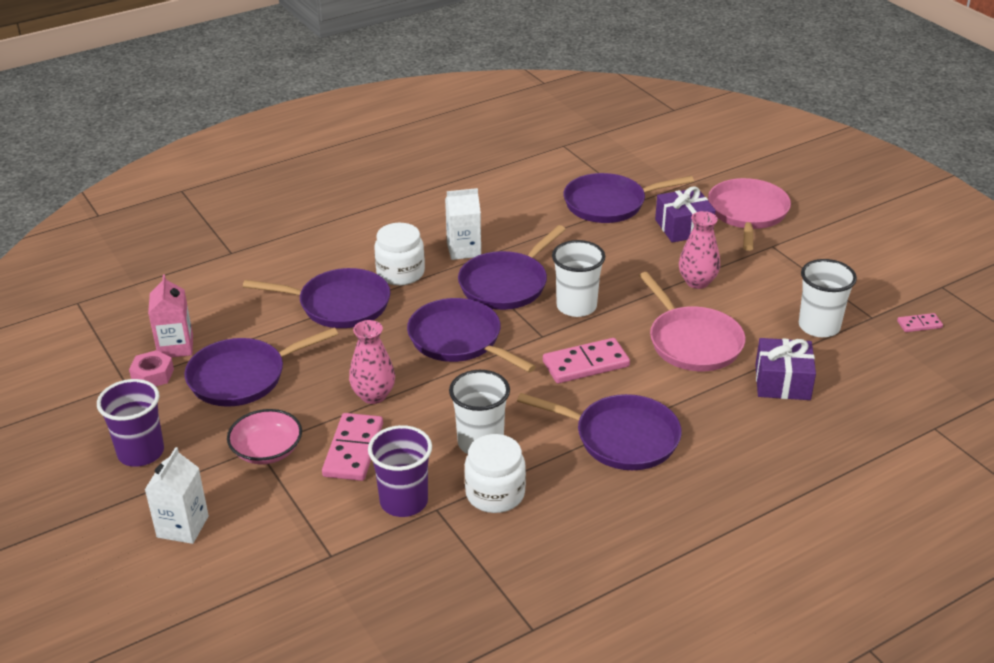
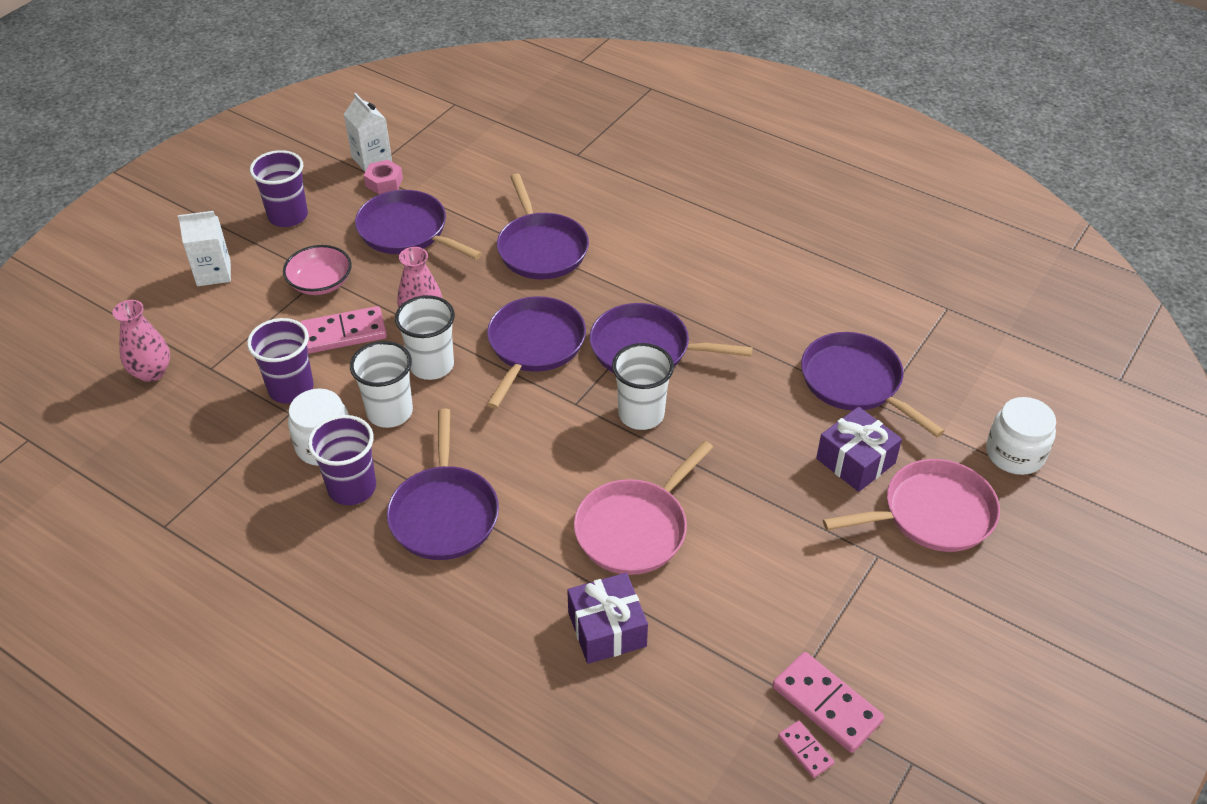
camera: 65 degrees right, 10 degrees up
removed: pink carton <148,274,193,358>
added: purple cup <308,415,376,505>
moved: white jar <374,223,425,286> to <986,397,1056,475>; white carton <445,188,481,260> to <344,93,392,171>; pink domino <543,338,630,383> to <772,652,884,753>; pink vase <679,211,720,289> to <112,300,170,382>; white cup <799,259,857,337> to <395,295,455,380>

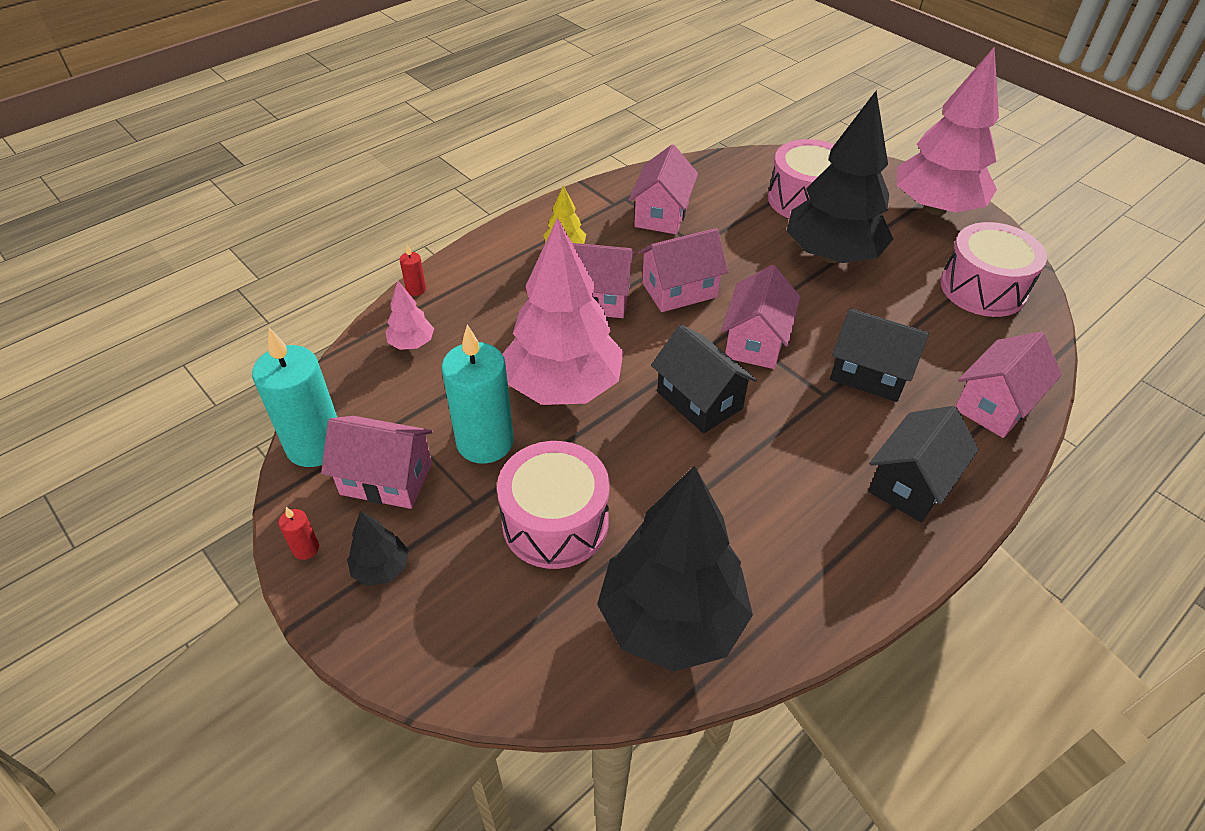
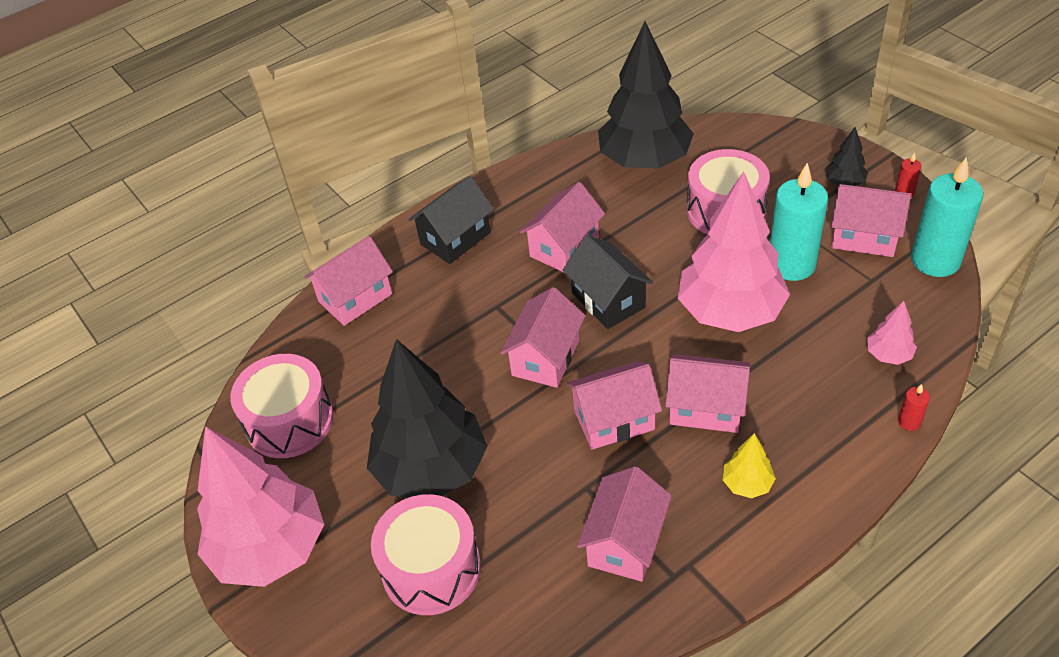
camera: 170 degrees left, 0 degrees up
removed: black house <830,308,929,402>
added: pink house <520,182,605,273>

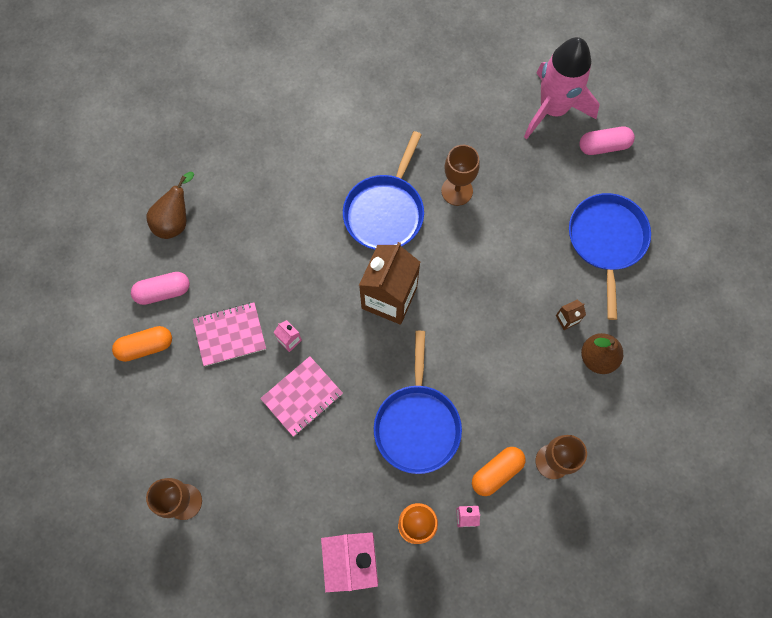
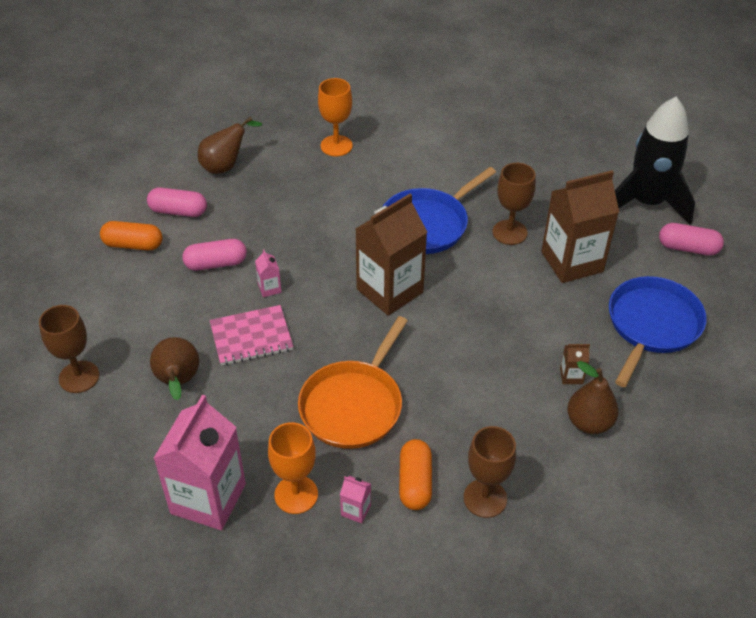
camera: 25 degrees right, 25 degrees down
added: brown pear <150,337,199,400>; orange goblet <318,78,353,157>; brown carton <541,170,619,283>
replaced: pink notebook <193,302,266,366> to pink capsule <182,239,247,271>
recoloured: blue pan <374,331,462,474> to orange pan <298,316,408,449>; pink rocket <524,37,600,139> to black rocket <615,97,695,225>
turned: orange capsule <472,447,526,496> = <399,439,432,510> 75 degrees counterclockwise

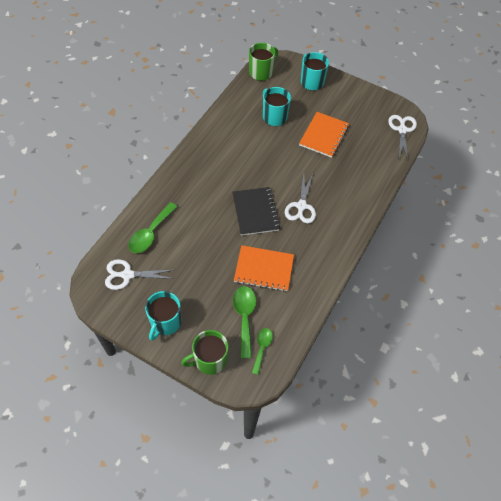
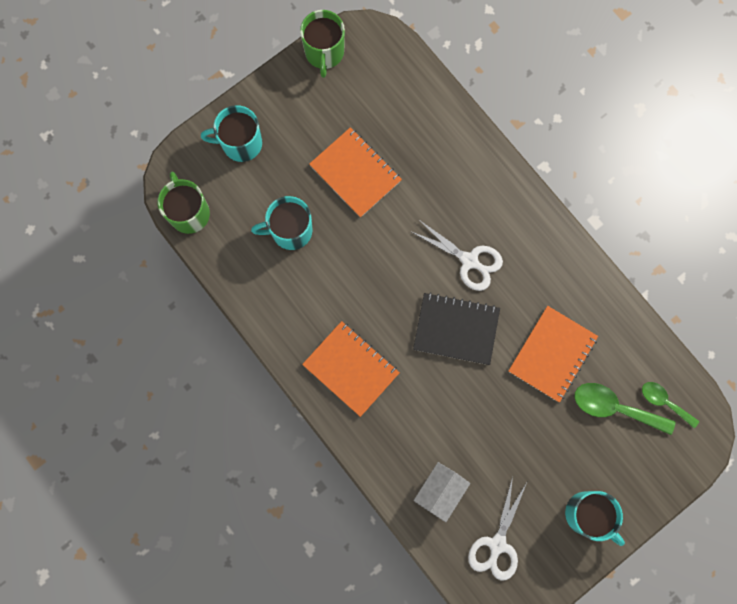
camera: 65 degrees left, 20 degrees up
removed: white scissors <388,115,417,161>
added: orange notebook <302,321,400,417>
moved: green mug <181,330,228,375> to <300,10,345,78>
replaced: green spoon <128,202,178,253> to white house <414,462,470,522>

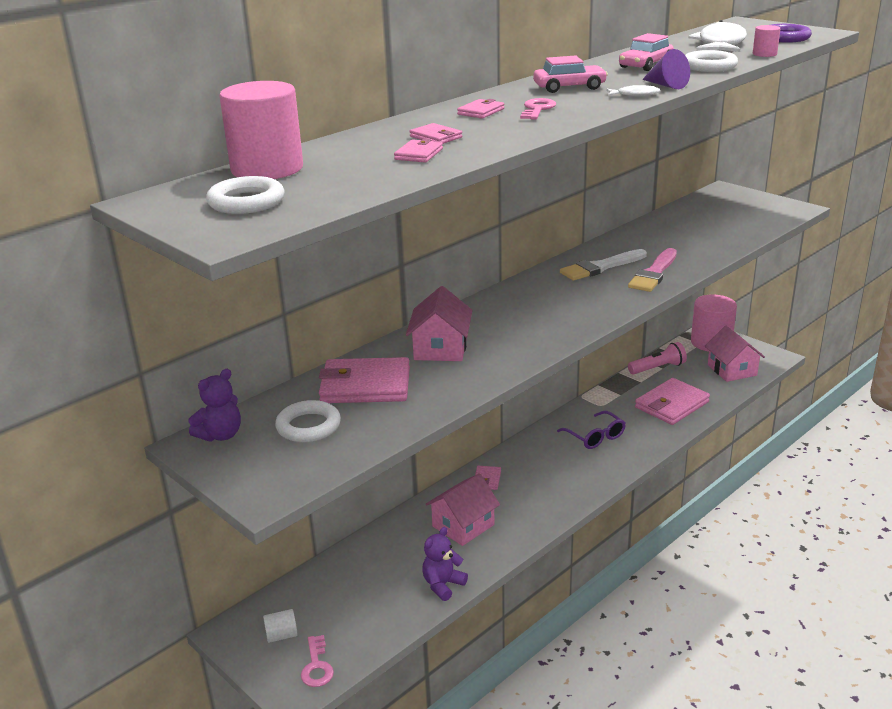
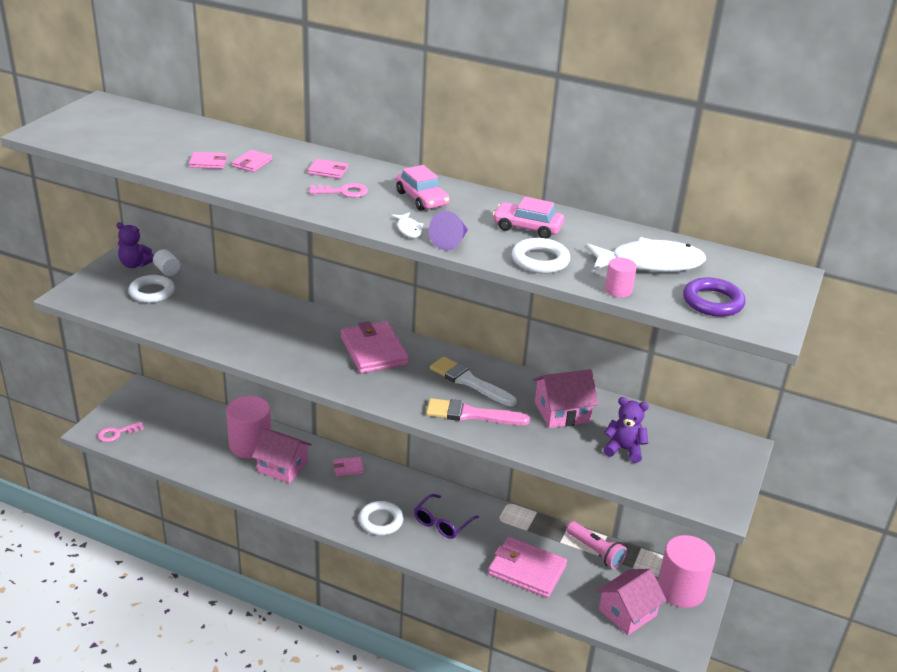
camera: 65 degrees right, 5 degrees up
moved: white ring <206,176,284,214> to <358,501,404,535>; pink cylinder <219,81,303,179> to <226,396,271,459>; white cylinder <263,609,298,643> to <153,249,180,276>; pink wallet <319,357,410,403> to <341,321,409,373>; pink house <406,286,473,361> to <533,369,599,428>; purple teddy bear <422,527,468,601> to <603,397,649,463>

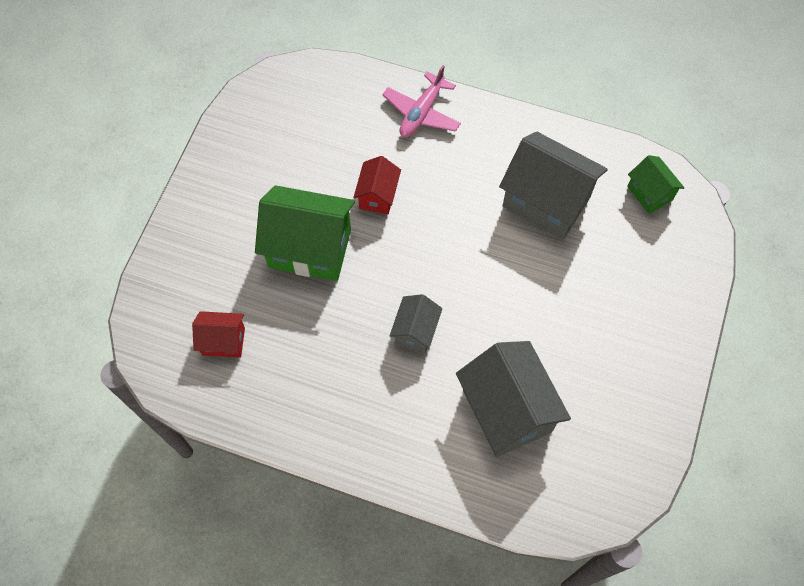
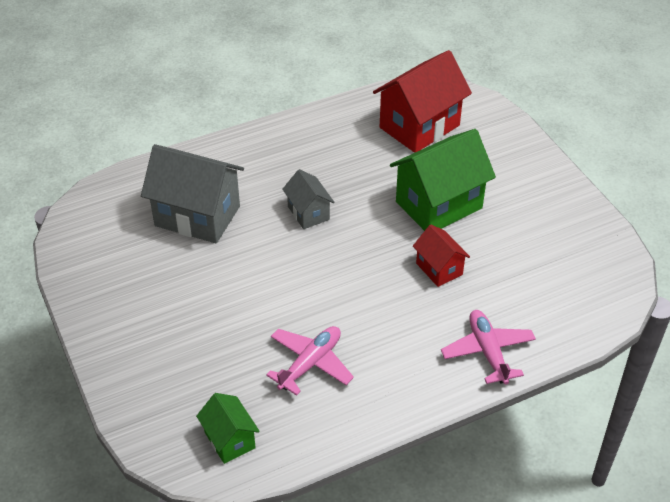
camera: 135 degrees right, 20 degrees down
replaced: grey house <499,131,608,239> to pink plane <266,326,354,396>
turned: green house <627,155,684,214> = <196,393,260,464> 45 degrees clockwise
resized: red house <192,311,245,358> = <373,50,472,153> x1.90

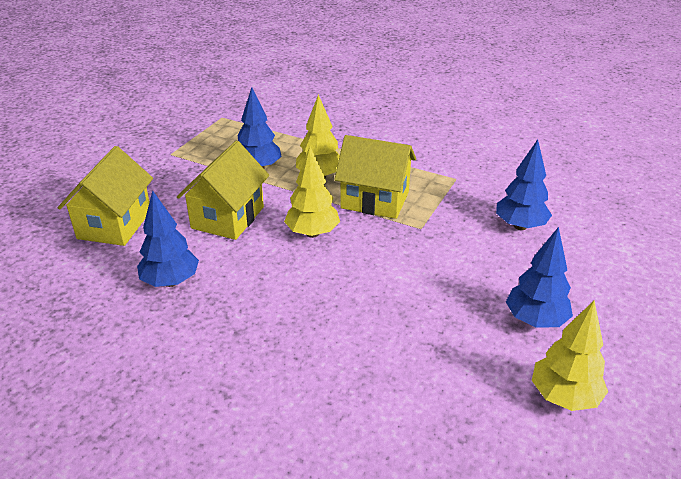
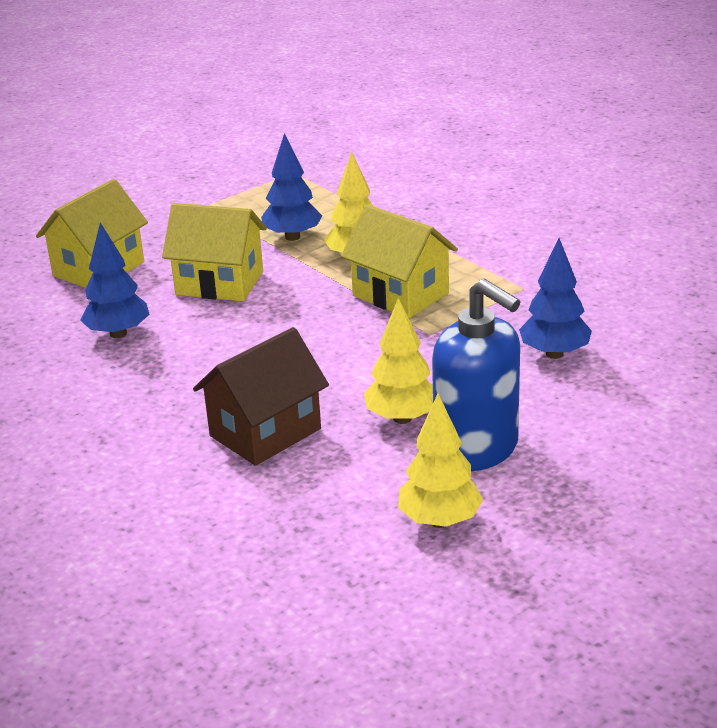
camera: 25 degrees right, 5 degrees down
added: brown house <193,327,329,466>
moved: yellow tree <284,147,340,238> to <364,298,433,424>
replaced: blue tree <506,227,573,328> to blue soap dispenser <432,279,520,471>
turned: yellow house <177,141,269,240> = <162,203,267,301> 60 degrees clockwise

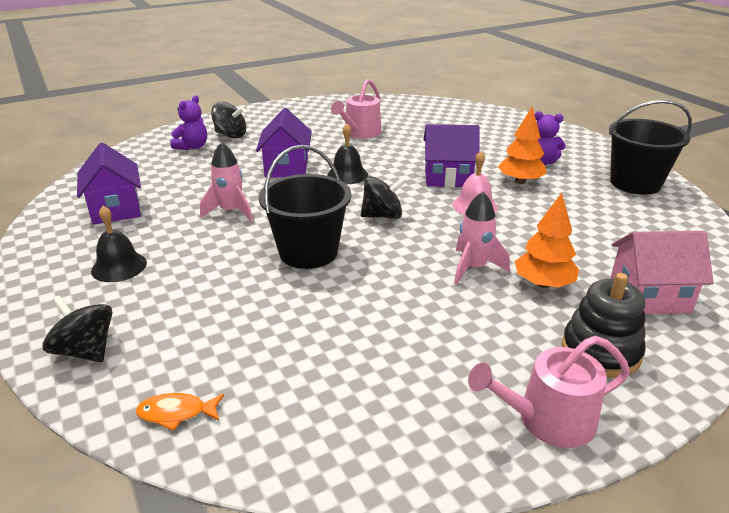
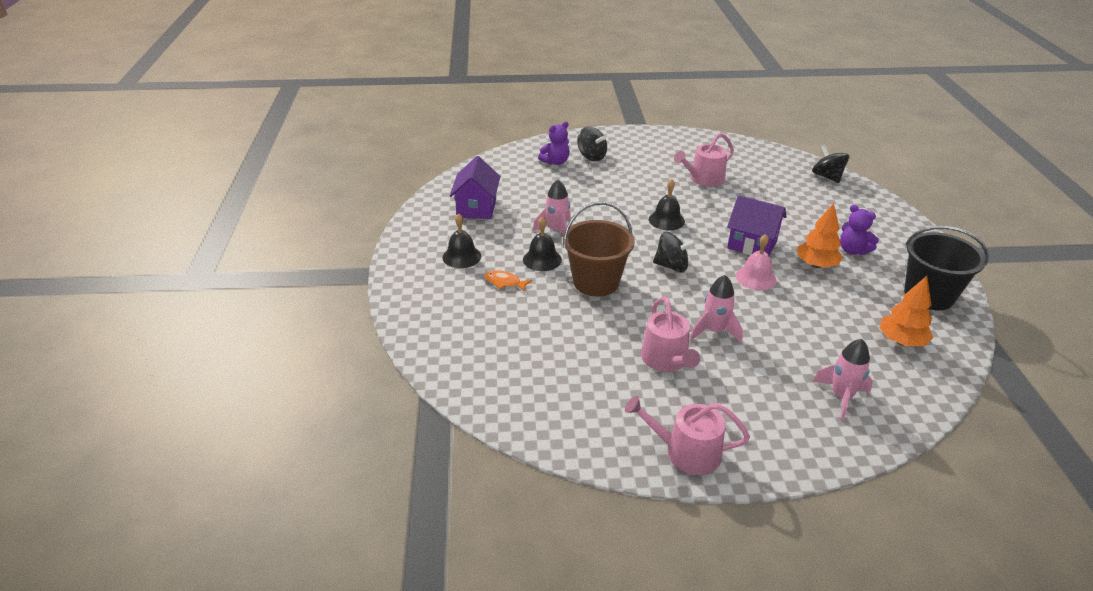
camera: 25 degrees right, 5 degrees up
removed: purple house <256,108,312,178>; black stacking toy <562,273,646,378>
added: black bell <523,216,562,271>; pink watering can <641,297,700,372>
moved: black spinning top <43,295,113,362> to <812,145,849,183>; orange fish <136,393,224,431> to <485,270,532,292>; orange tree <515,193,579,288> to <879,276,933,346>
replaced: pink house <610,231,714,314> to pink rocket <813,339,873,420>
recoloured: black bucket <259,145,351,269> to brown bucket <563,202,635,296>

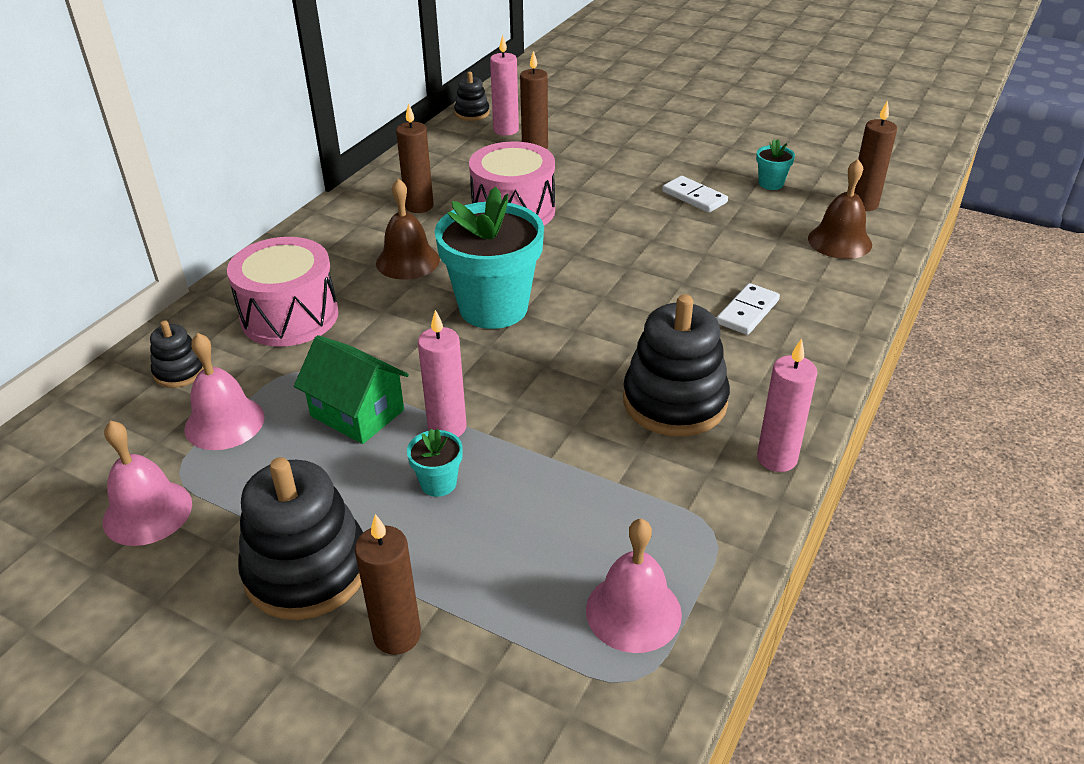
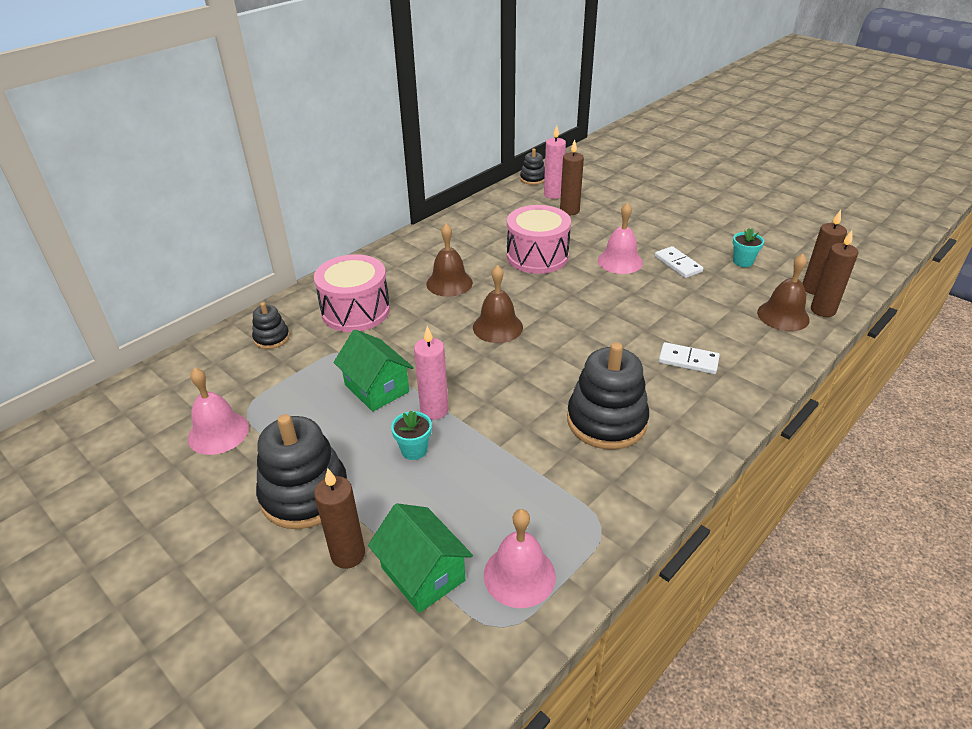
camera: 15 degrees right, 0 degrees up
removed: pink candle <757,338,817,472>
added: green house <368,503,473,613>
moved: pink bell <184,333,265,450> to <598,202,643,274>; brown candle <396,103,434,213> to <811,230,858,317>
replaced: turquoise flower pot <435,186,544,329> to brown bell <473,265,523,343>
turned: white domino <716,283,780,335> = <659,342,720,374> 60 degrees clockwise

